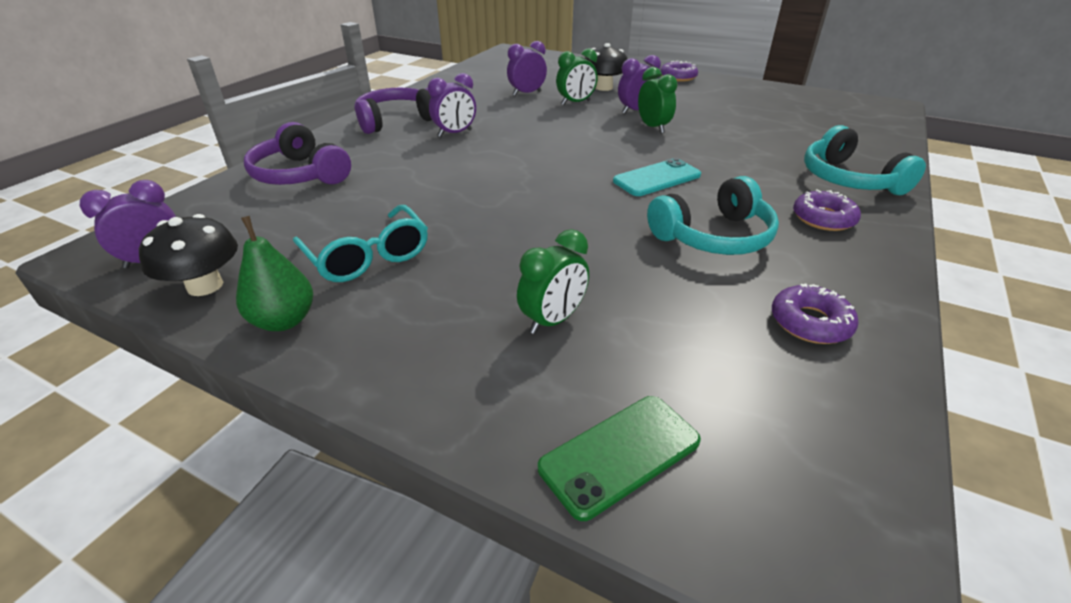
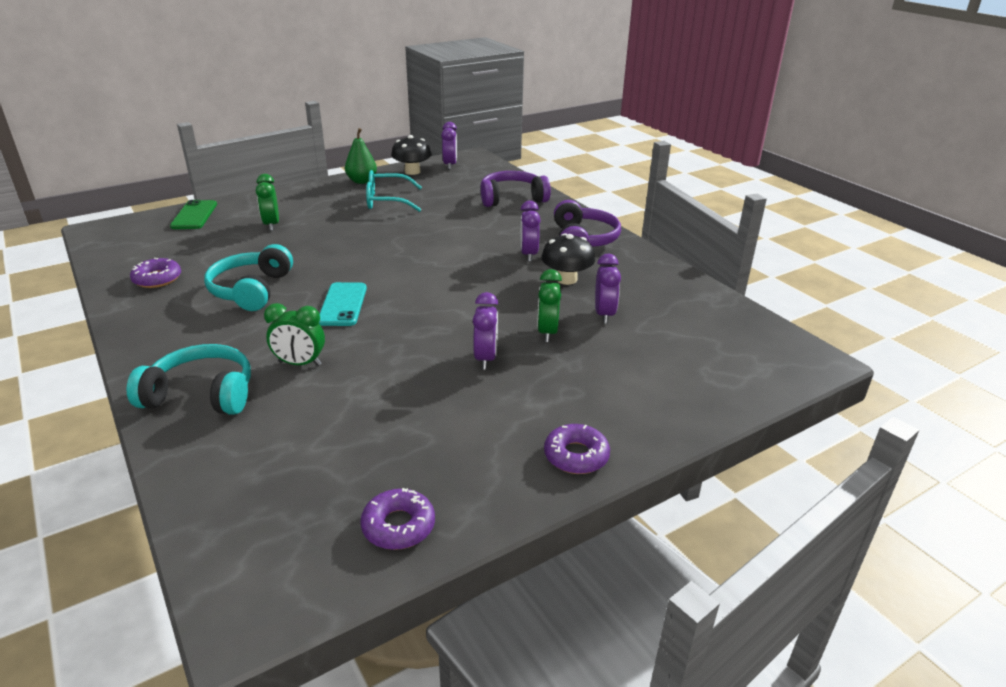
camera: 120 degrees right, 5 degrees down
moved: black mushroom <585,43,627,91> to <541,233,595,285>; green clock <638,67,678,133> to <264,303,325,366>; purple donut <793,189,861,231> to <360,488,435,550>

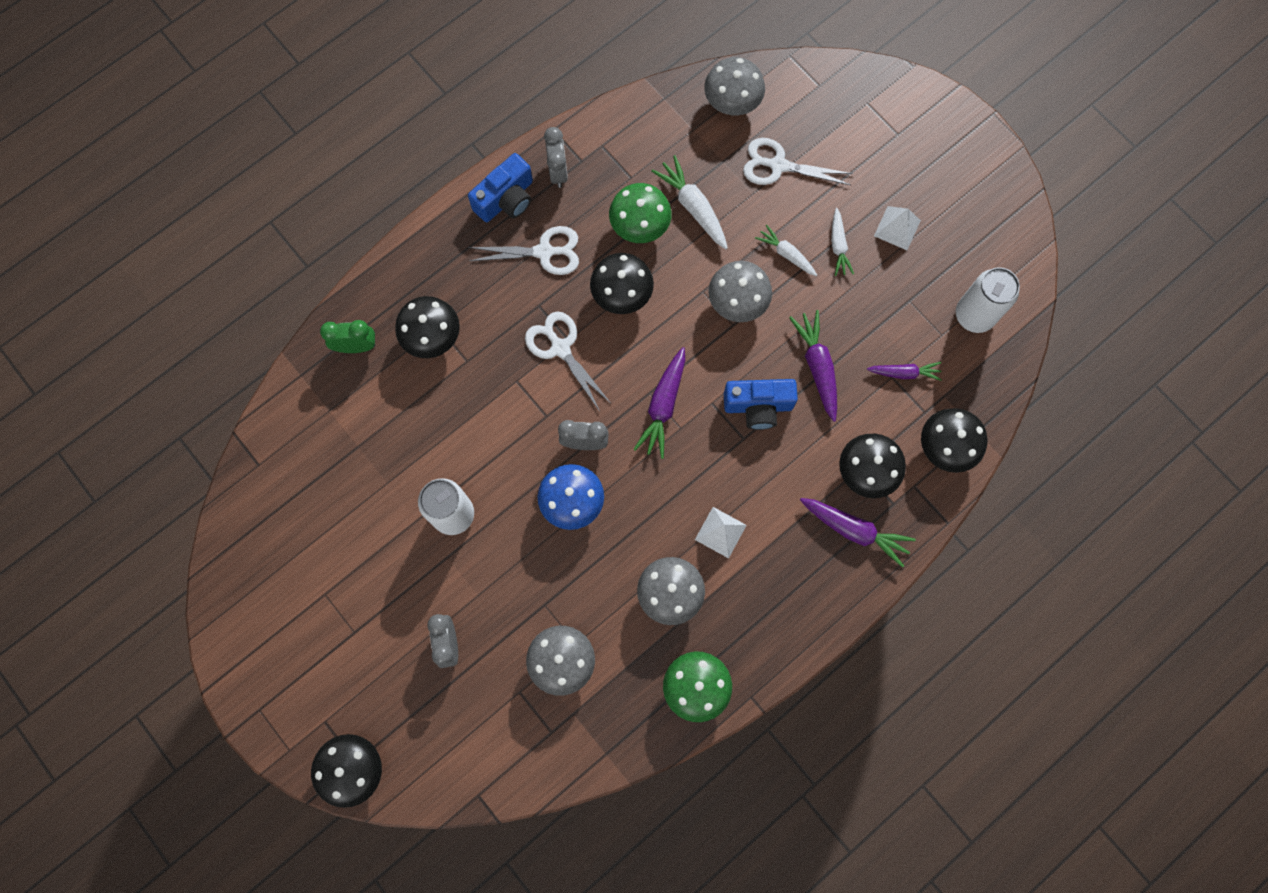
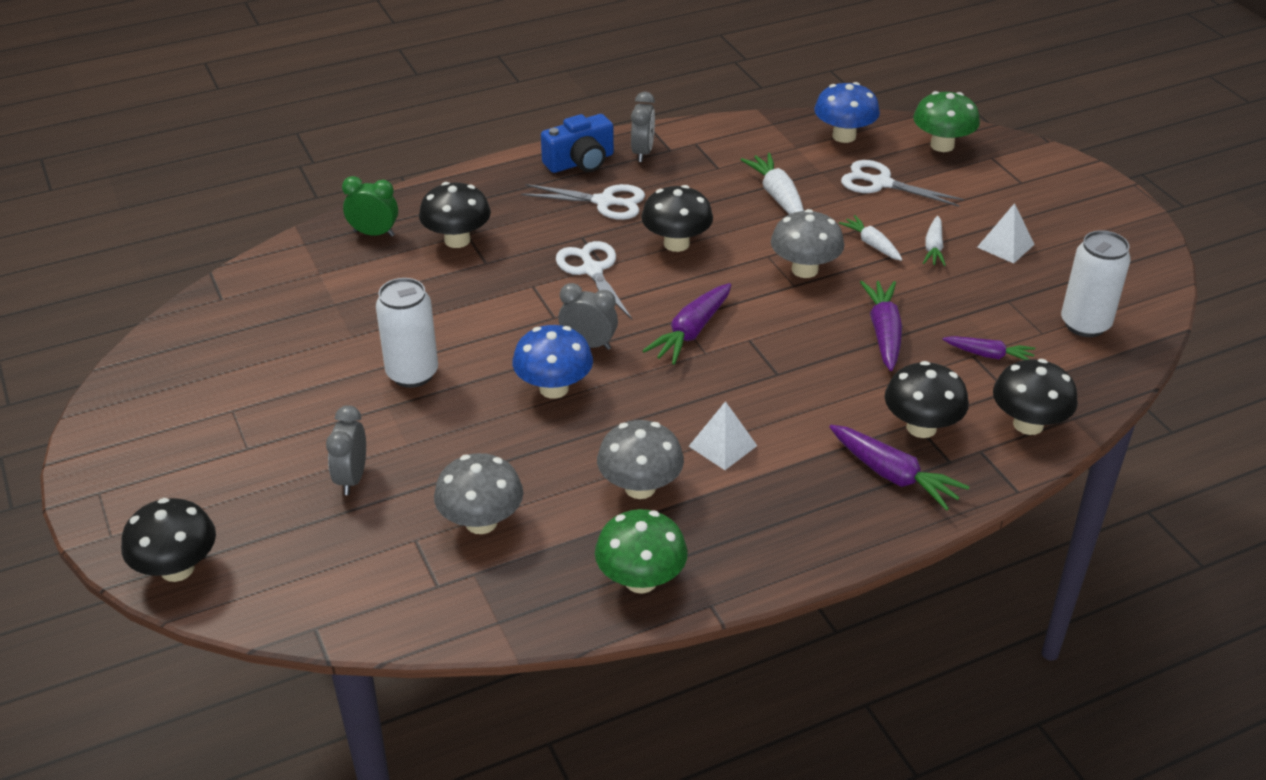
camera: 15 degrees right, 35 degrees down
removed: blue camera <724,379,798,430>
moved: green mushroom <609,183,672,243> to <913,91,980,152>
recoloured: grey mushroom <704,57,765,115> to blue mushroom <814,82,880,143>

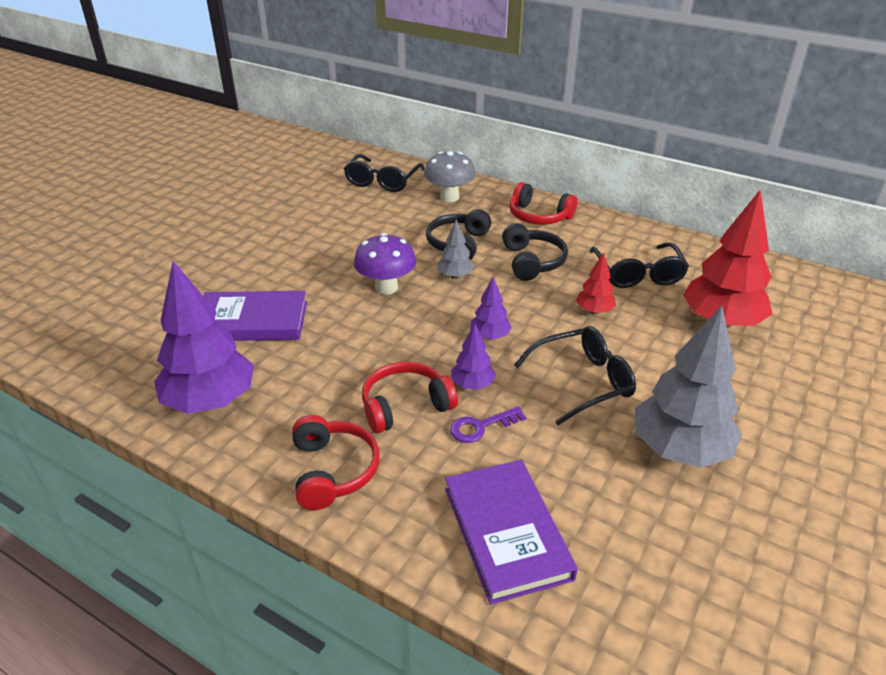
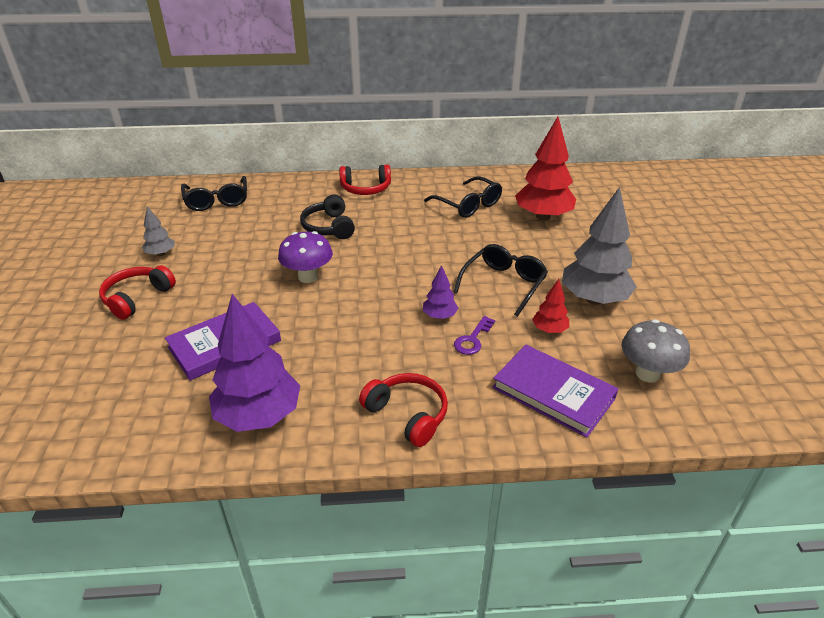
camera: 35 degrees left, 0 degrees up
removed: purple tree <470,277,512,340>; black headphones <502,223,568,281>
moved: red headphones <362,362,458,433> to <99,265,176,320>; grey mushroom <424,151,476,202> to <621,319,690,382>; grey tree <438,219,475,279> to <142,206,175,256>; red tree <576,253,616,314> to <532,279,569,333>

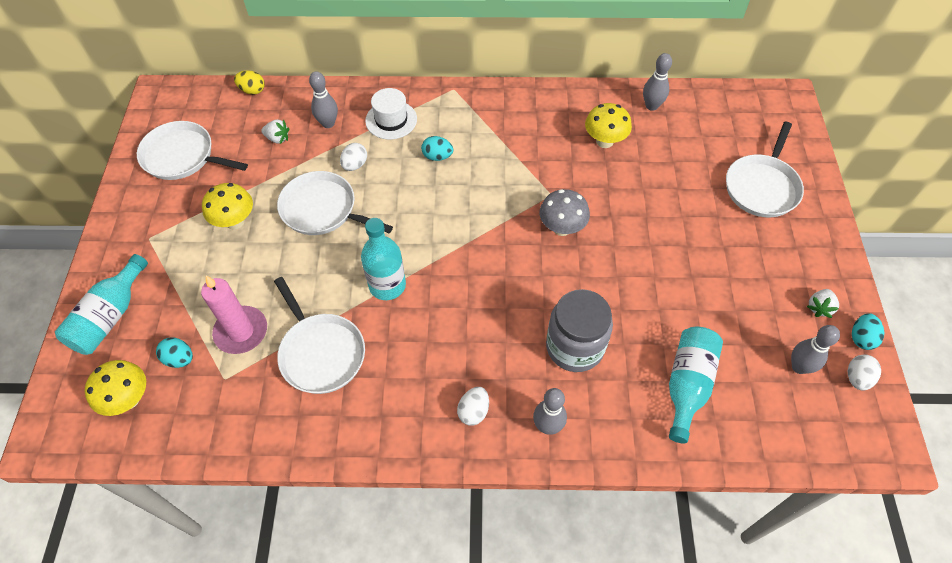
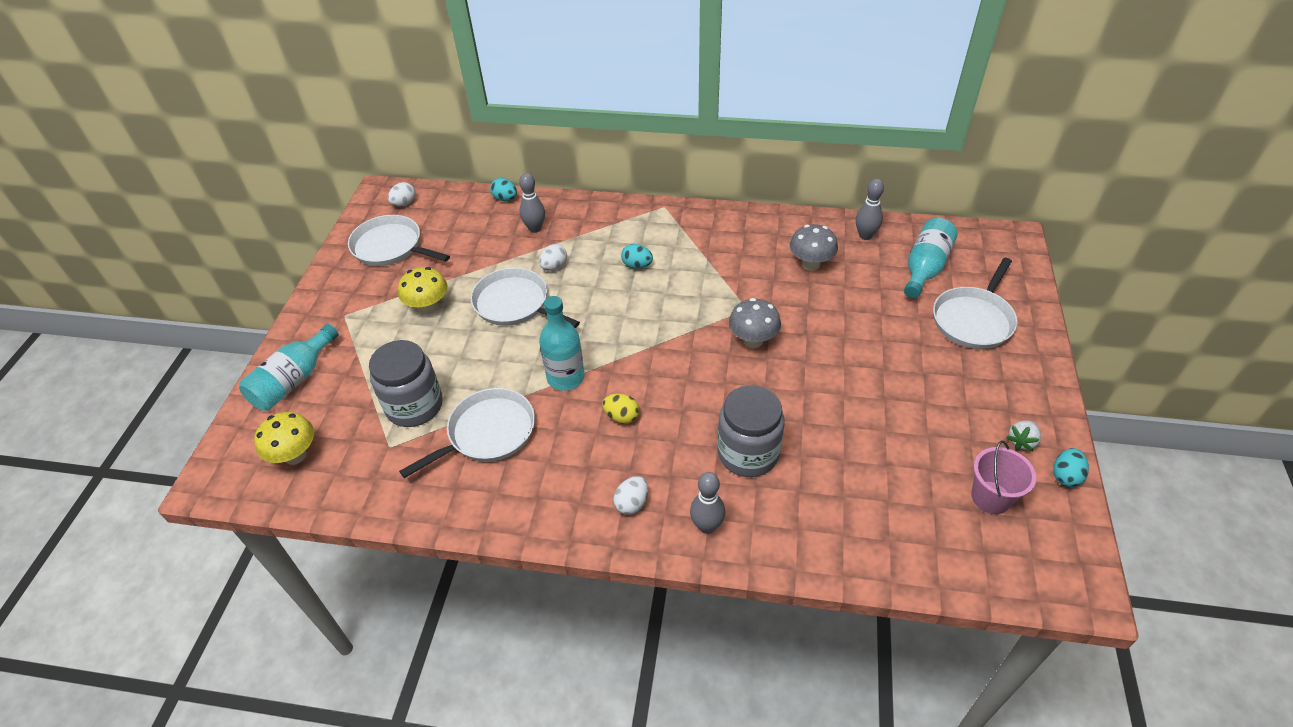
camera: 10 degrees right, 10 degrees down
removed: white strawberry <261,119,289,144>; white hat <365,88,417,139>
moved: turquoise egg <156,337,193,368> to <490,178,517,201>; yellow egg <234,70,265,95> to <602,394,640,424>; turquoise bottle <669,327,723,443> to <904,218,958,298>; white egg <848,354,881,391> to <388,182,416,207>
replaced: pink candle <201,276,267,354> to grey jar <369,340,443,427>; grey bowling pin <791,325,840,374> to pink bucket <971,441,1036,514>
recoloured: yellow mushroom <585,103,632,148> to grey mushroom <790,224,838,271>
turned: white pan <274,277,365,394> = <399,388,535,478> 105 degrees counterclockwise

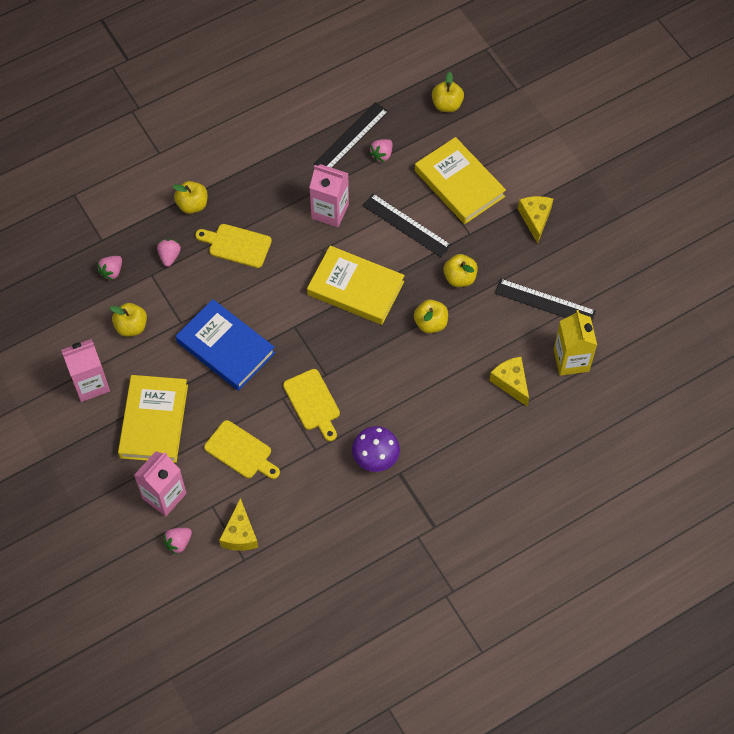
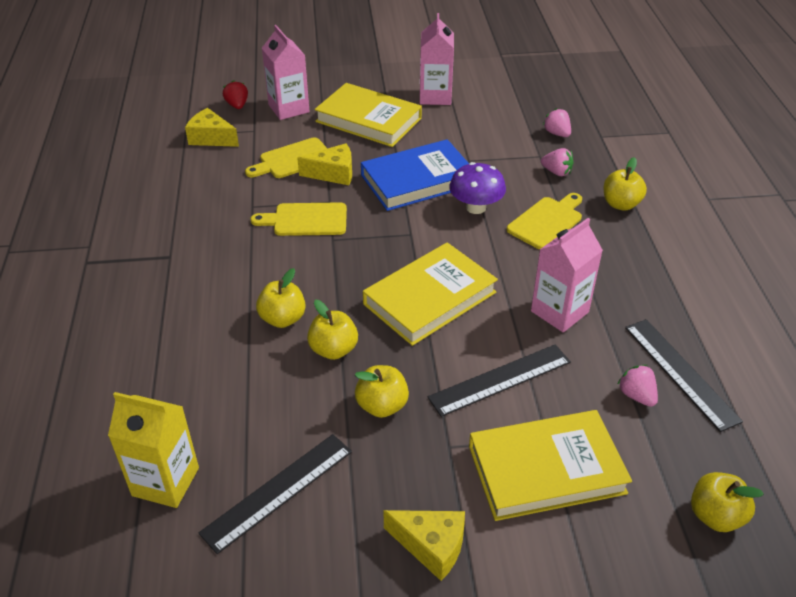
camera: 115 degrees right, 20 degrees down
moved: yellow apple <110,303,147,337> to <256,268,306,328>; purple mushroom <352,426,400,472> to <449,162,506,214>; yellow cheese <489,357,529,407> to <297,143,352,185>
recoloured: pink strawberry <163,528,192,555> to red strawberry <223,80,248,109>

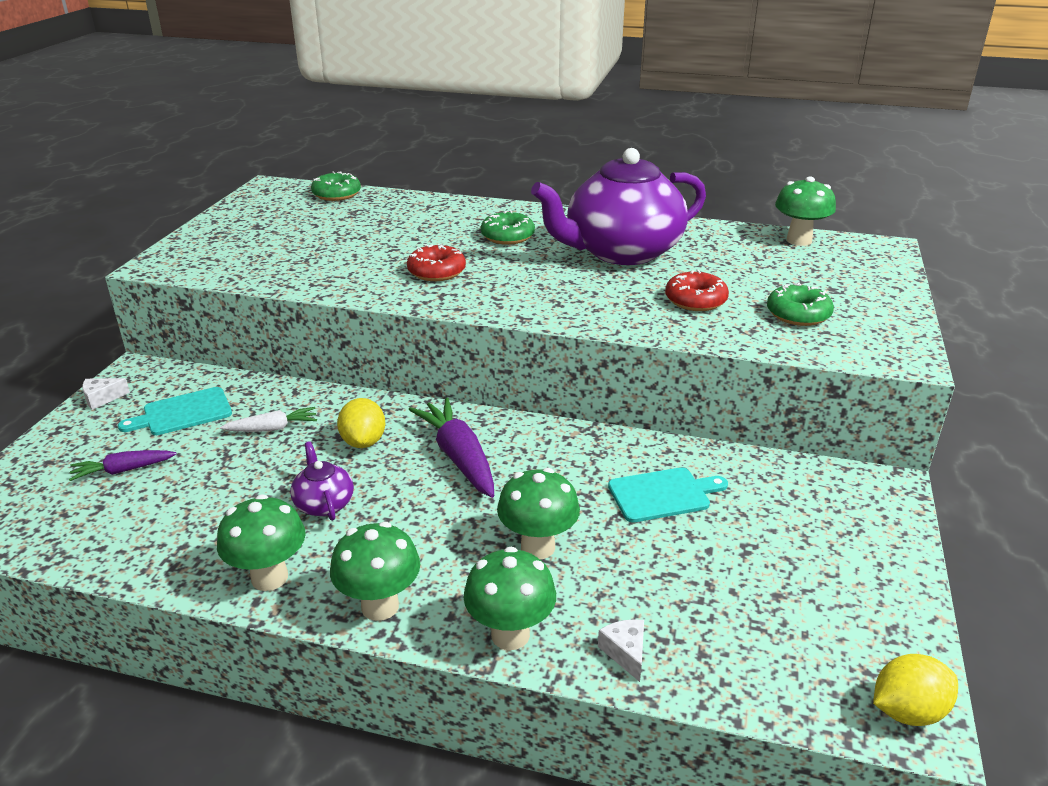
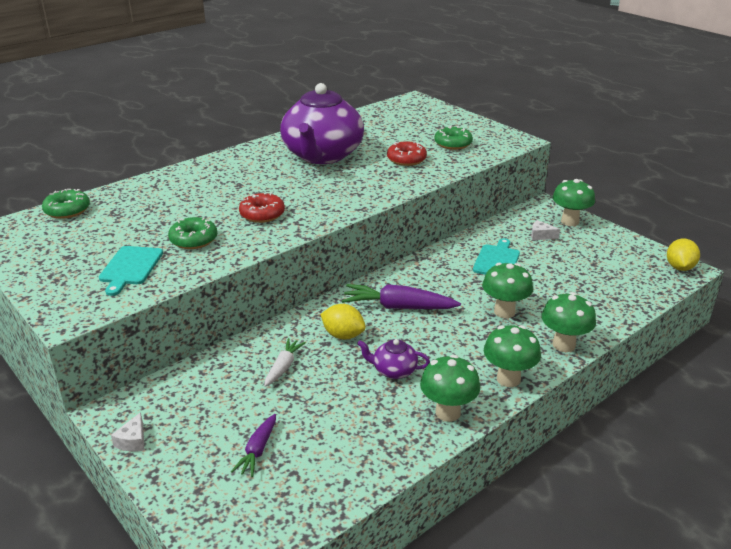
camera: 55 degrees left, 0 degrees up
moved: turquoise cutting board <118,387,232,435> to <99,246,163,296>; green donut <481,210,535,245> to <168,217,217,249>; white cheese <598,619,644,682> to <531,220,560,240>; green mushroom <775,176,836,246> to <552,179,595,226>

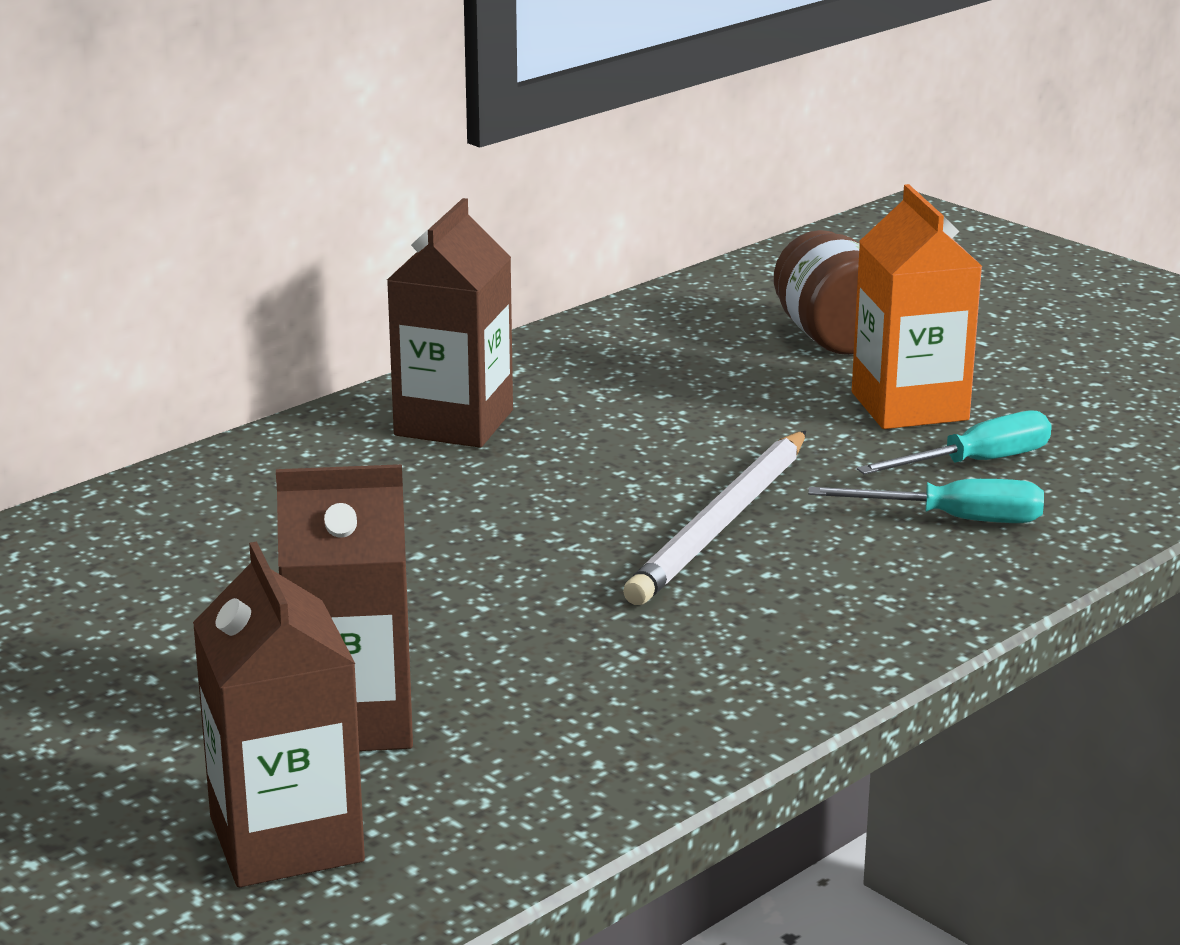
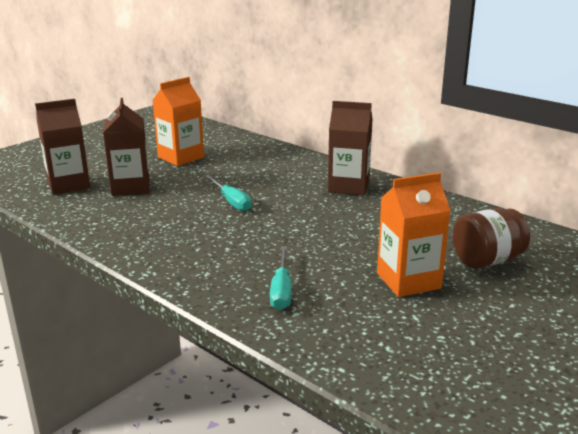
camera: 85 degrees right, 0 degrees up
removed: white pencil <623,431,806,605>
added: orange carton <152,77,204,166>
moved: turquoise screwdriver <857,411,1052,475> to <204,175,252,211>

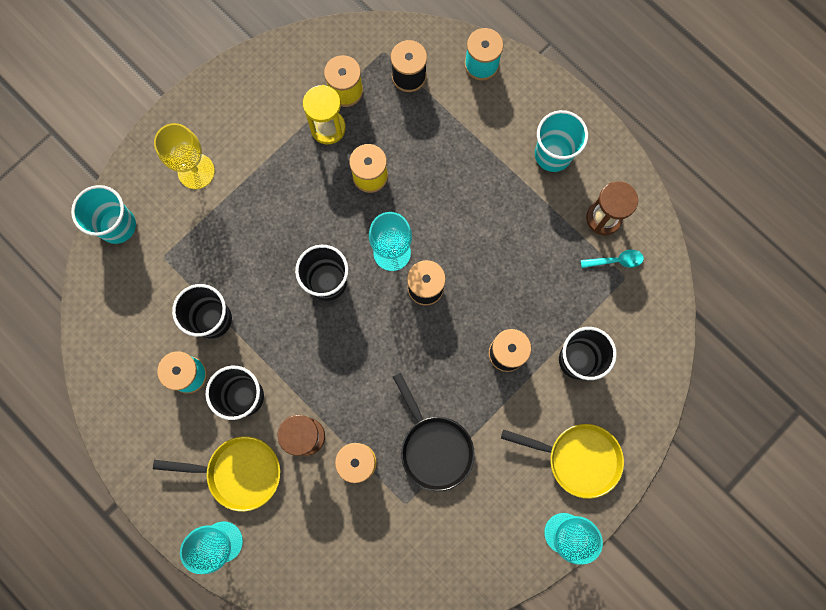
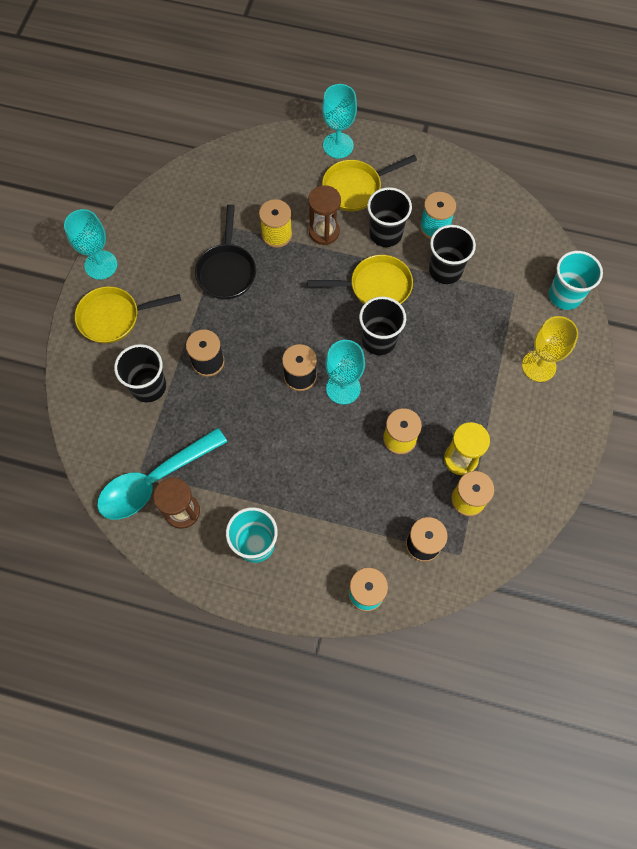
camera: 150 degrees right, 10 degrees down
added: yellow pan <308,255,413,304>
turned: black pan <393,373,475,491> = <195,204,256,300> 120 degrees counterclockwise
resized: turquoise spoon <581,250,644,268> = <97,428,227,519> x2.39

